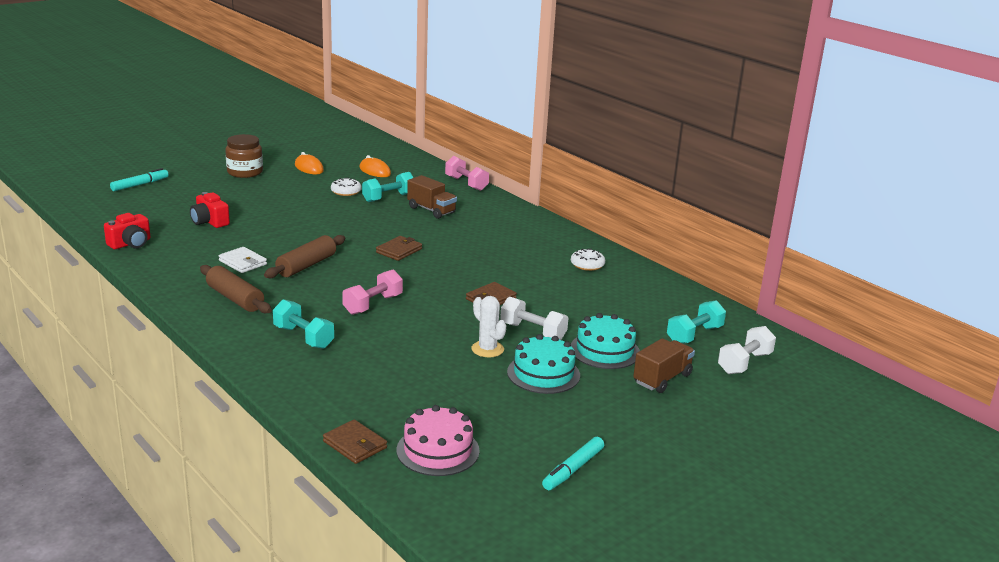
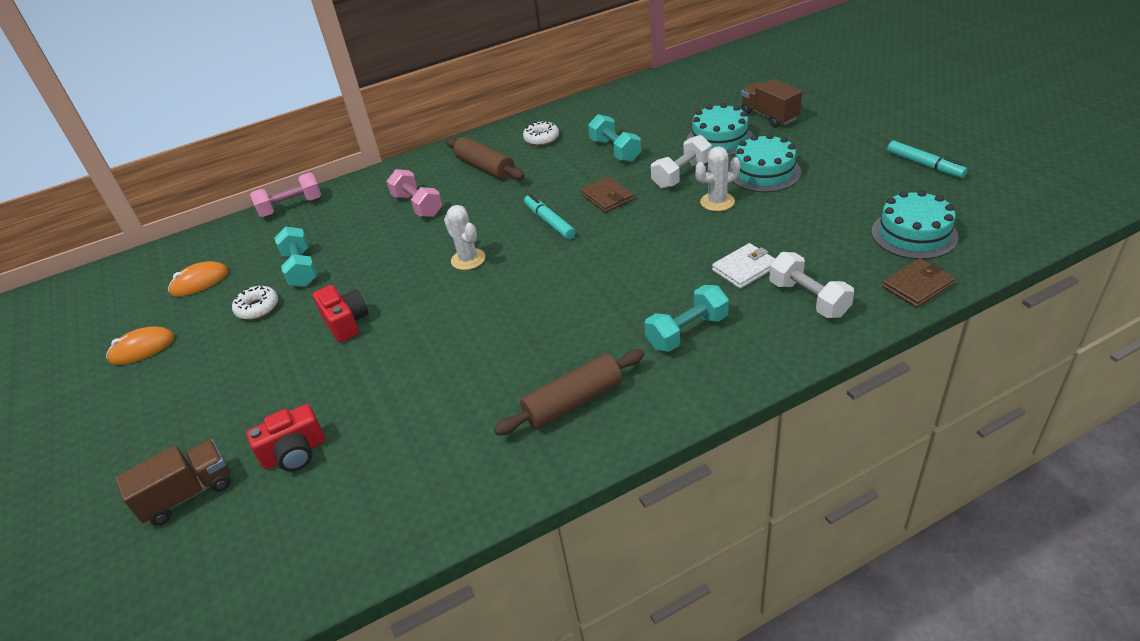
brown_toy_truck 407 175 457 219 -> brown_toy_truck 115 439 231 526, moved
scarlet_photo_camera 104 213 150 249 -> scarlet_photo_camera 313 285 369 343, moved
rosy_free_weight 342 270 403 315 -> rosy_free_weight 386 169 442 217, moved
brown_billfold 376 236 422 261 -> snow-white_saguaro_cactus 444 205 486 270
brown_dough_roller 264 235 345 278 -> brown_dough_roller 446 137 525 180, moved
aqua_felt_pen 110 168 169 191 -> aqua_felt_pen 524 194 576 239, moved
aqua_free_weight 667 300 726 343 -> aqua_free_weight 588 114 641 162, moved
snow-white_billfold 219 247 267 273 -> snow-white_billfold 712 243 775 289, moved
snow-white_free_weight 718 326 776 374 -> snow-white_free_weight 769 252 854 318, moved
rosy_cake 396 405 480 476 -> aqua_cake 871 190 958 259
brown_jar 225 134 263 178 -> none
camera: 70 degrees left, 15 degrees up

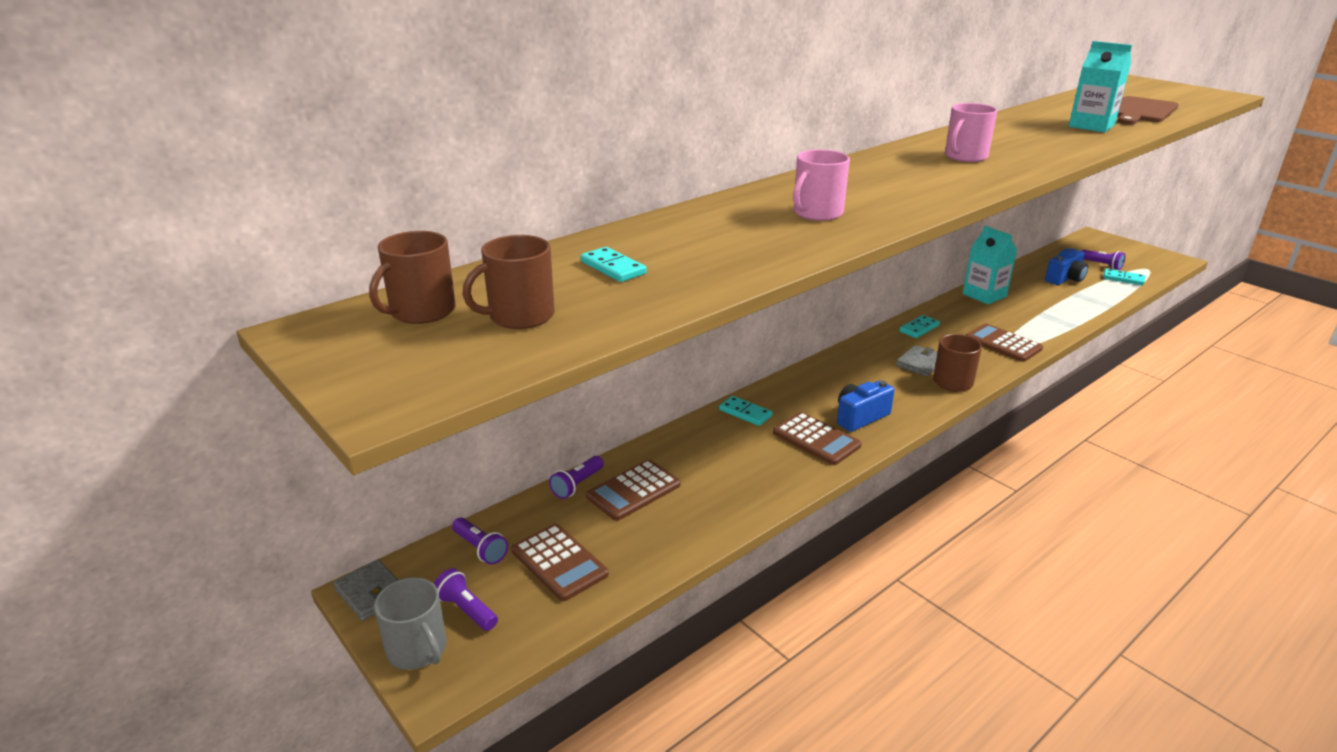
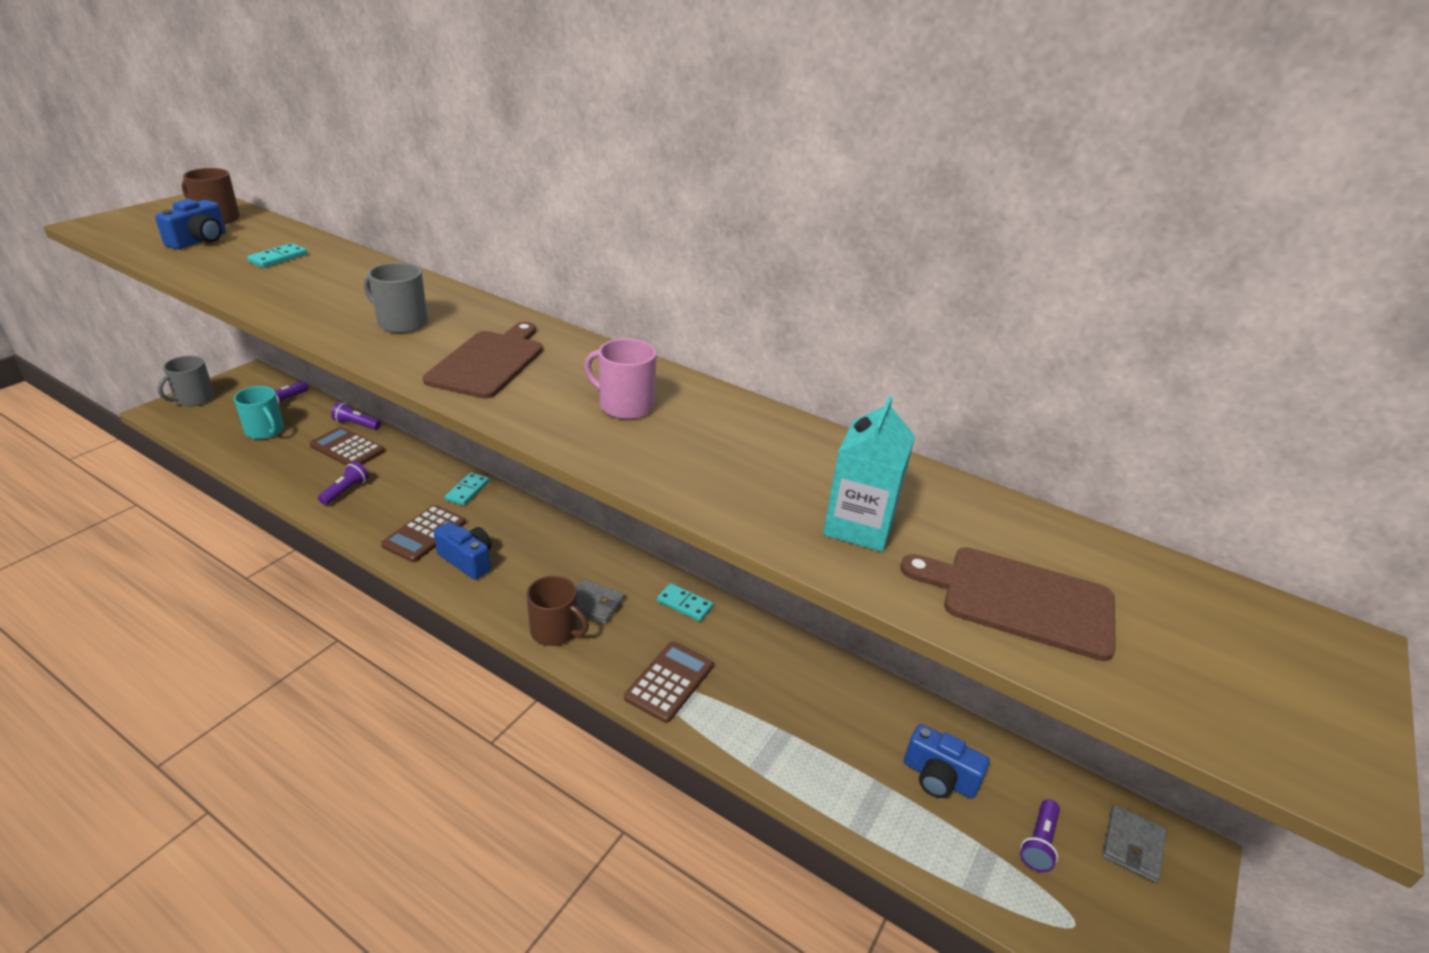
brown_tea_mug 462 235 555 329 -> cobalt_photo_camera 155 199 226 249
brown_calculator 511 524 609 601 -> aqua_tea_mug 234 386 284 439
purple_flashlight 434 568 498 631 -> purple_flashlight 318 461 369 505, moved
rosy_tea_mug 793 149 850 221 -> ash-grey_tea_mug 364 262 428 333
none -> brown_bread_board 423 322 543 399
ash-grey_billfold 333 559 398 621 -> ash-grey_billfold 1102 805 1166 883, moved
aqua_carton 963 226 1017 304 -> none
aqua_domino_tile 1103 268 1145 285 -> none
camera: 70 degrees right, 5 degrees up

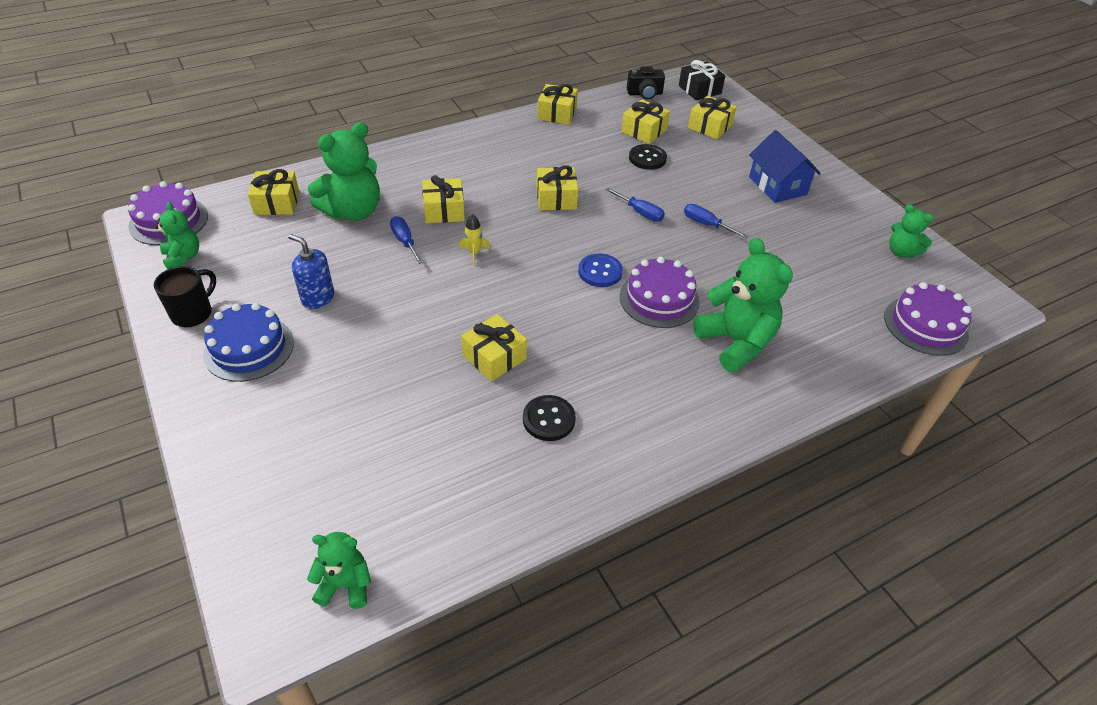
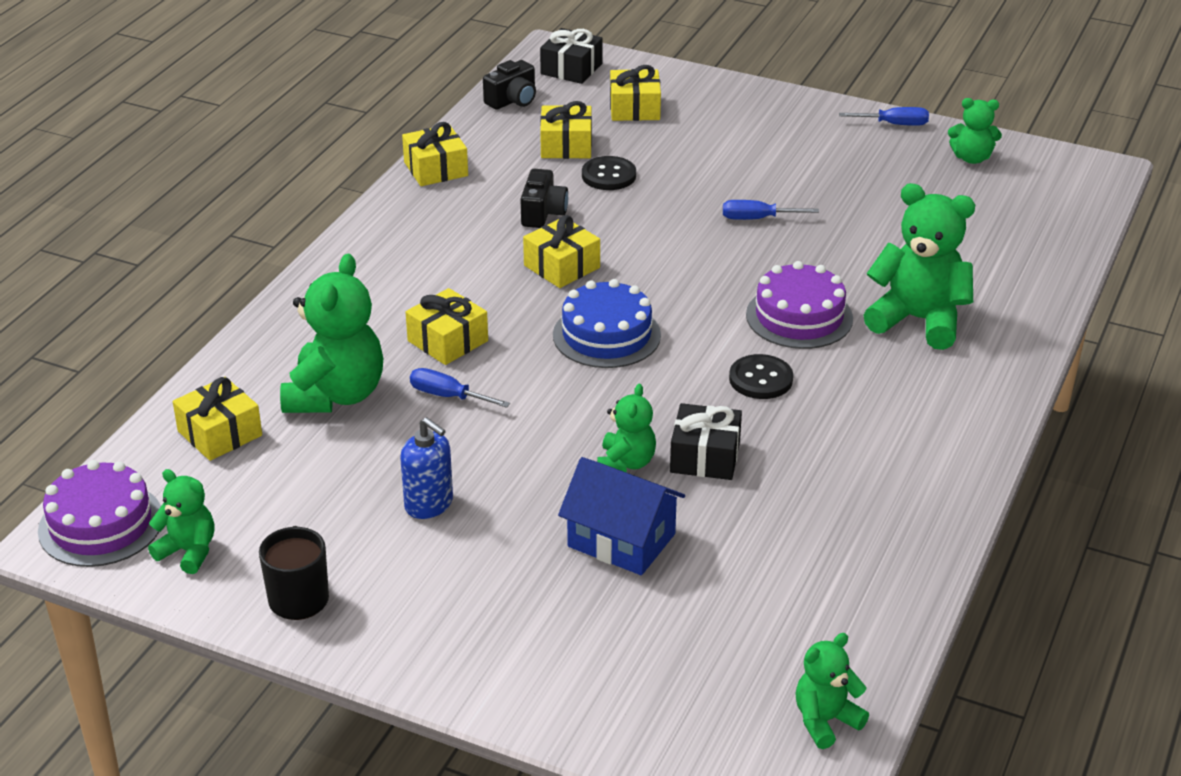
cobalt_soap_dispenser 288 234 334 309 -> cobalt_soap_dispenser 400 417 453 519, 135 degrees counterclockwise
none -> jet-black_photo_camera 520 169 568 228
cobalt_cake 203 303 294 382 -> cobalt_cake 553 279 661 368, moved
cobalt_toy_house 749 130 821 203 -> cobalt_toy_house 558 457 685 575, moved
none -> emerald_teddy_bear 597 384 656 473
yellow_present 461 314 527 381 -> jet-black_present 670 403 742 480
jet-black_sewing_button 523 395 576 441 -> jet-black_sewing_button 729 354 793 399, moved
cobalt_hand_screwdriver 605 188 665 221 -> cobalt_hand_screwdriver 839 107 929 126, moved
yellow_toy_rocket 459 214 490 265 -> none
cobalt_sewing_button 578 253 623 287 -> none
purple_cake 884 282 972 356 -> none
camera: 35 degrees left, 10 degrees down

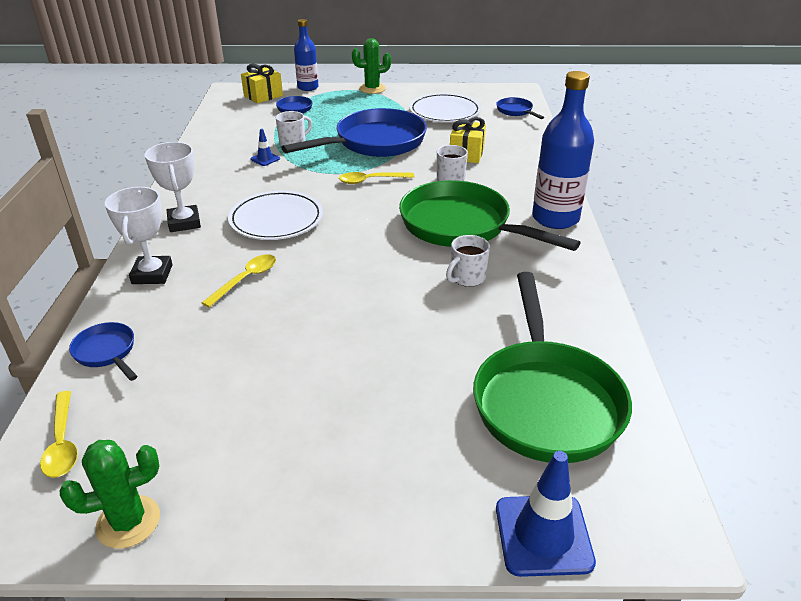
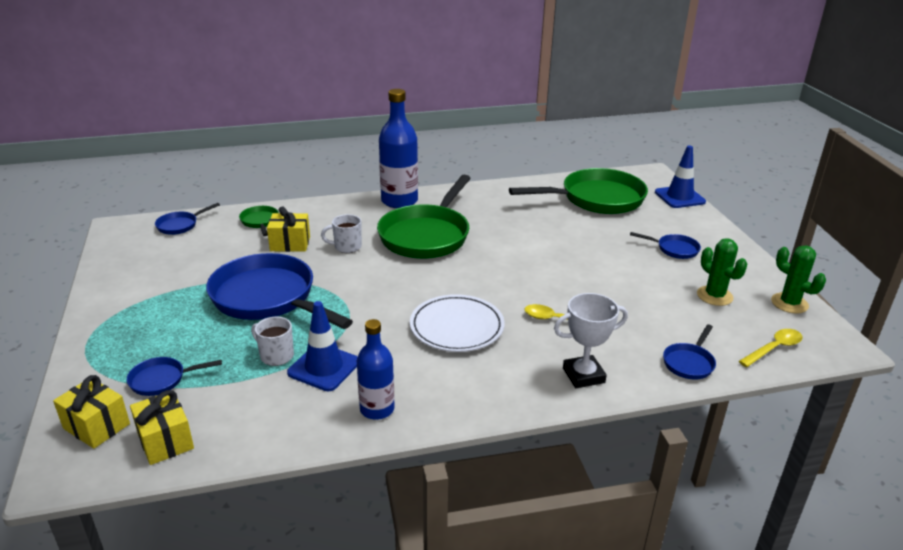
none -> yellow_present 130 390 194 465
none -> emerald_skillet 239 206 279 236
cobalt_safety_cone 250 129 280 166 -> cobalt_safety_cone 287 301 358 391, x1.97
cobalt_bottle 294 19 319 91 -> cobalt_bottle 357 319 395 420, moved
none -> cobalt_skillet 630 232 701 259
emerald_saguaro_cactus 352 38 391 94 -> emerald_saguaro_cactus 697 238 747 306, moved
snow-white_trophy 144 142 201 232 -> none
yellow_teaspoon 339 172 414 184 -> none
snow-white_plate 409 93 481 122 -> none
snow-white_tea_mug 446 235 490 287 -> none
camera: 105 degrees left, 5 degrees down

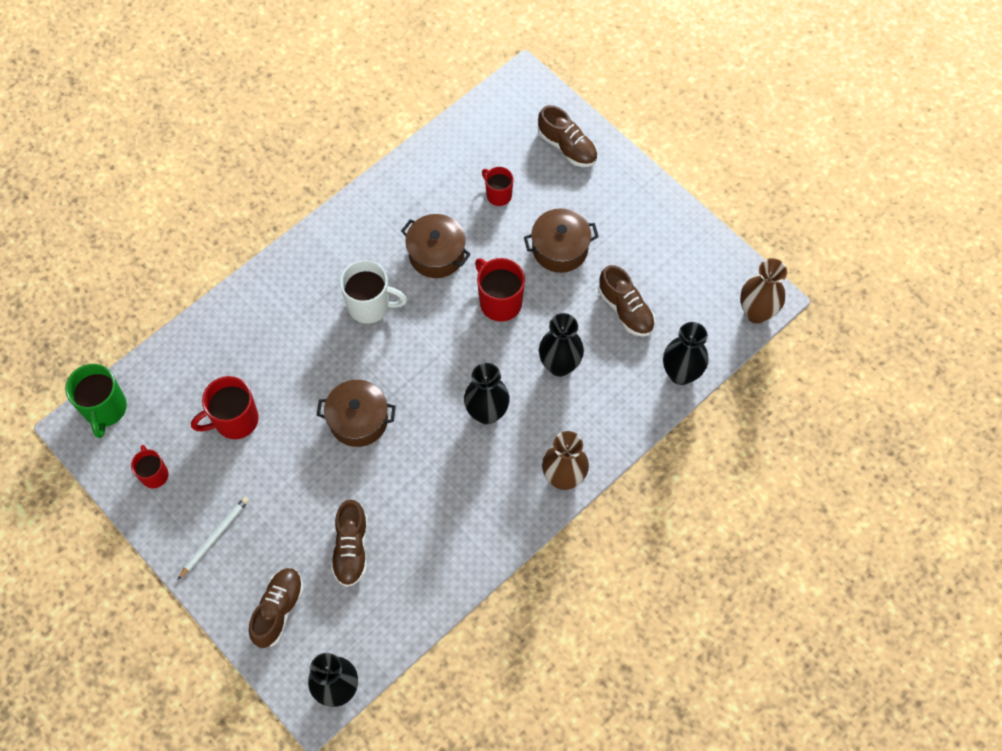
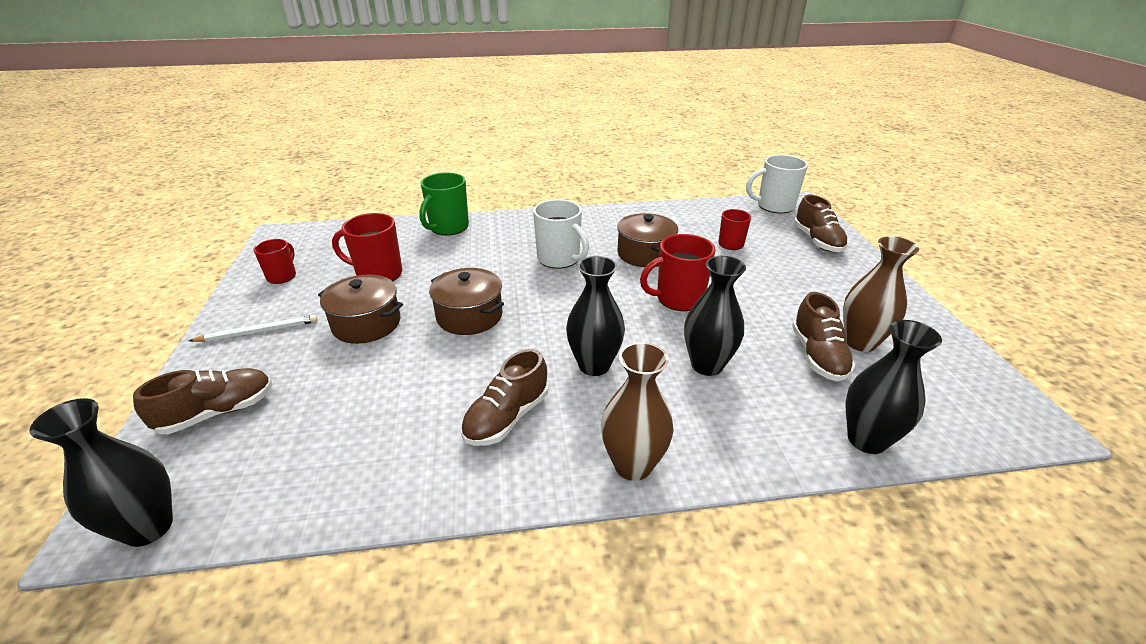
brown_cooking_pot 524 208 599 273 -> brown_cooking_pot 318 274 403 344, moved
emerald_tea_mug 65 364 127 438 -> emerald_tea_mug 419 173 469 236, moved
brown_sneaker 331 499 367 587 -> brown_sneaker 461 349 548 446, moved
scarlet_tea_mug 475 258 525 322 -> scarlet_tea_mug 640 234 716 311, 105 degrees counterclockwise
none -> snow-white_tea_mug 746 155 808 213
brown_vase 740 258 787 323 -> brown_vase 843 236 919 352, moved
camera: 35 degrees right, 30 degrees down

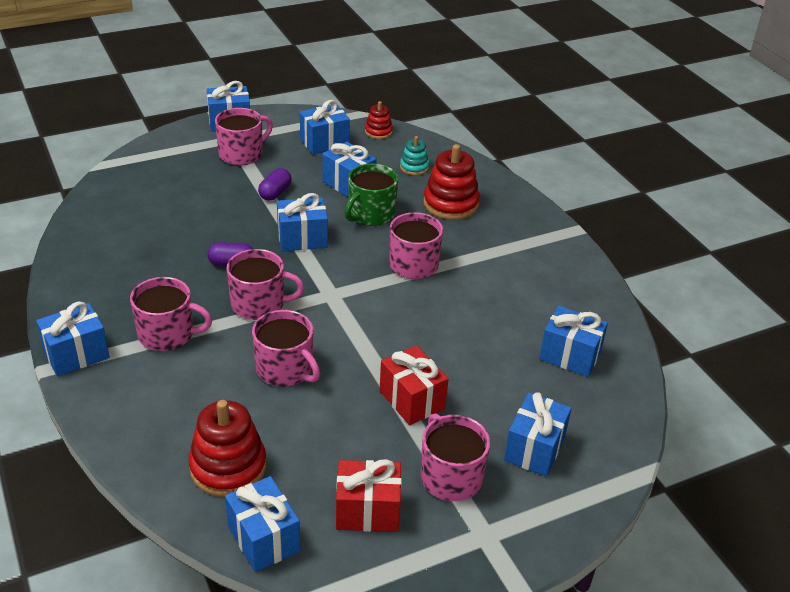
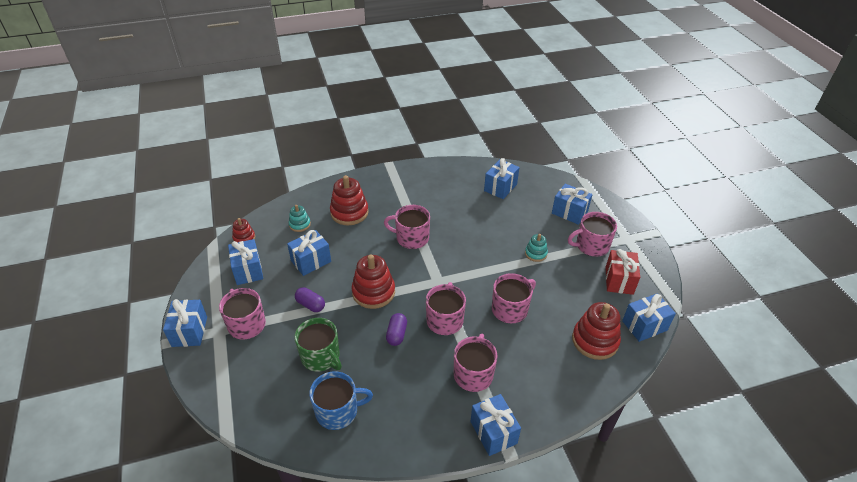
emerald_tea_mug 344 164 398 226 -> emerald_tea_mug 294 318 342 372, moved
none -> cobalt_tea_mug 309 371 373 430
cobalt_present 277 193 328 251 -> scarlet_stacking_rings 351 254 395 309
scarlet_present 379 345 448 425 -> aqua_stacking_rings 525 234 548 262
camera: 80 degrees left, 5 degrees up

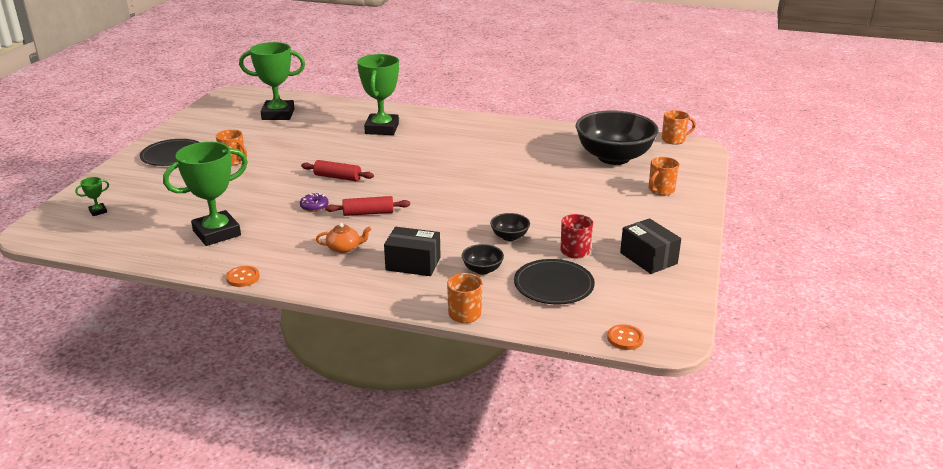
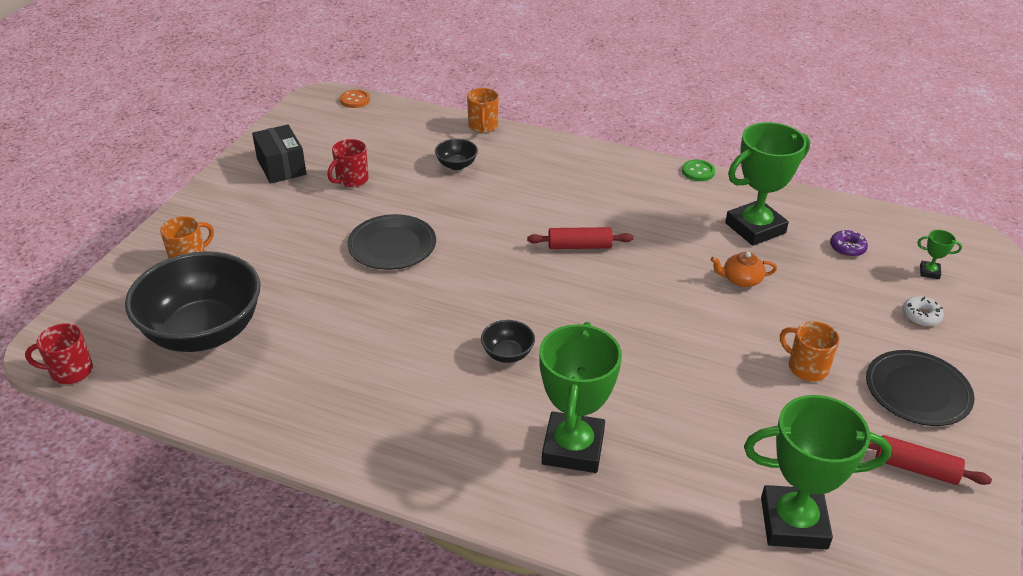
orange-coloured_tea_mug 662 110 696 145 -> scarlet_tea_mug 25 323 93 384
jet-black_plate 514 259 595 305 -> jet-black_plate 347 214 436 270, moved
jet-black_bowl 490 213 530 241 -> jet-black_bowl 481 320 535 363, moved
orange-coloured_sewing_button 226 266 260 287 -> emerald_sewing_button 682 160 715 181
orange-coloured_china_teapot 316 223 371 253 -> orange-coloured_china_teapot 711 252 777 287, moved
purple_glazed_donut 300 193 329 212 -> purple_glazed_donut 830 230 868 257, moved
scarlet_dough_roller 301 160 374 181 -> scarlet_dough_roller 868 435 992 485, moved
none -> snow-white_glazed_donut 902 296 944 326
emerald_trophy 75 177 109 216 -> emerald_trophy 917 230 962 279, 45 degrees clockwise
jet-black_package 384 227 441 276 -> none
camera: 175 degrees left, 10 degrees up

